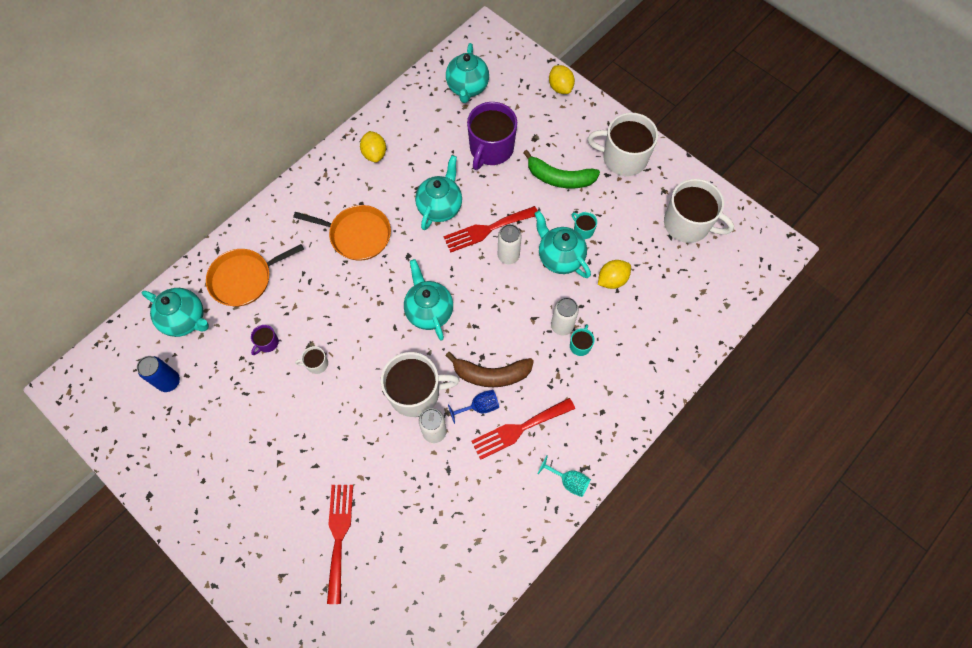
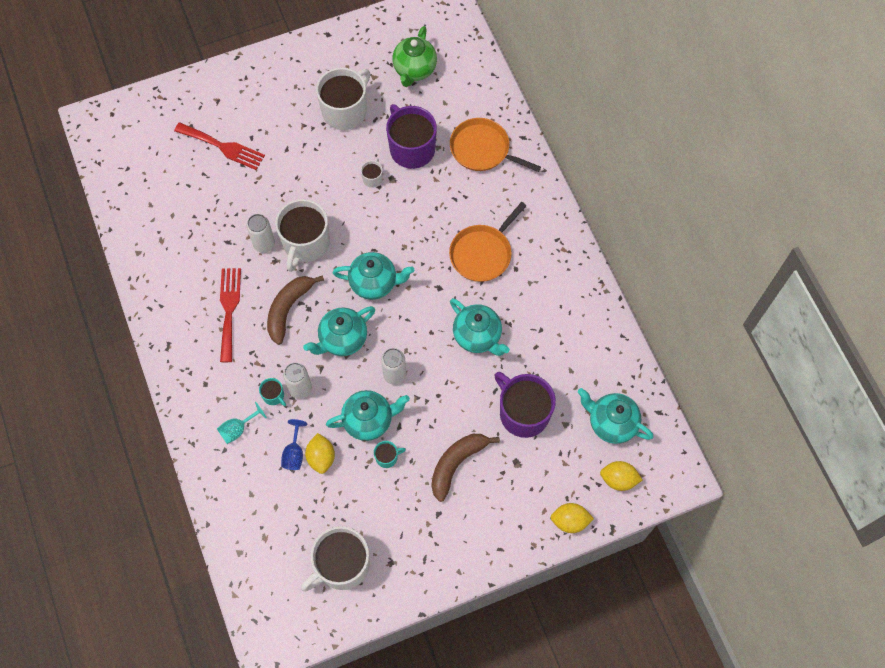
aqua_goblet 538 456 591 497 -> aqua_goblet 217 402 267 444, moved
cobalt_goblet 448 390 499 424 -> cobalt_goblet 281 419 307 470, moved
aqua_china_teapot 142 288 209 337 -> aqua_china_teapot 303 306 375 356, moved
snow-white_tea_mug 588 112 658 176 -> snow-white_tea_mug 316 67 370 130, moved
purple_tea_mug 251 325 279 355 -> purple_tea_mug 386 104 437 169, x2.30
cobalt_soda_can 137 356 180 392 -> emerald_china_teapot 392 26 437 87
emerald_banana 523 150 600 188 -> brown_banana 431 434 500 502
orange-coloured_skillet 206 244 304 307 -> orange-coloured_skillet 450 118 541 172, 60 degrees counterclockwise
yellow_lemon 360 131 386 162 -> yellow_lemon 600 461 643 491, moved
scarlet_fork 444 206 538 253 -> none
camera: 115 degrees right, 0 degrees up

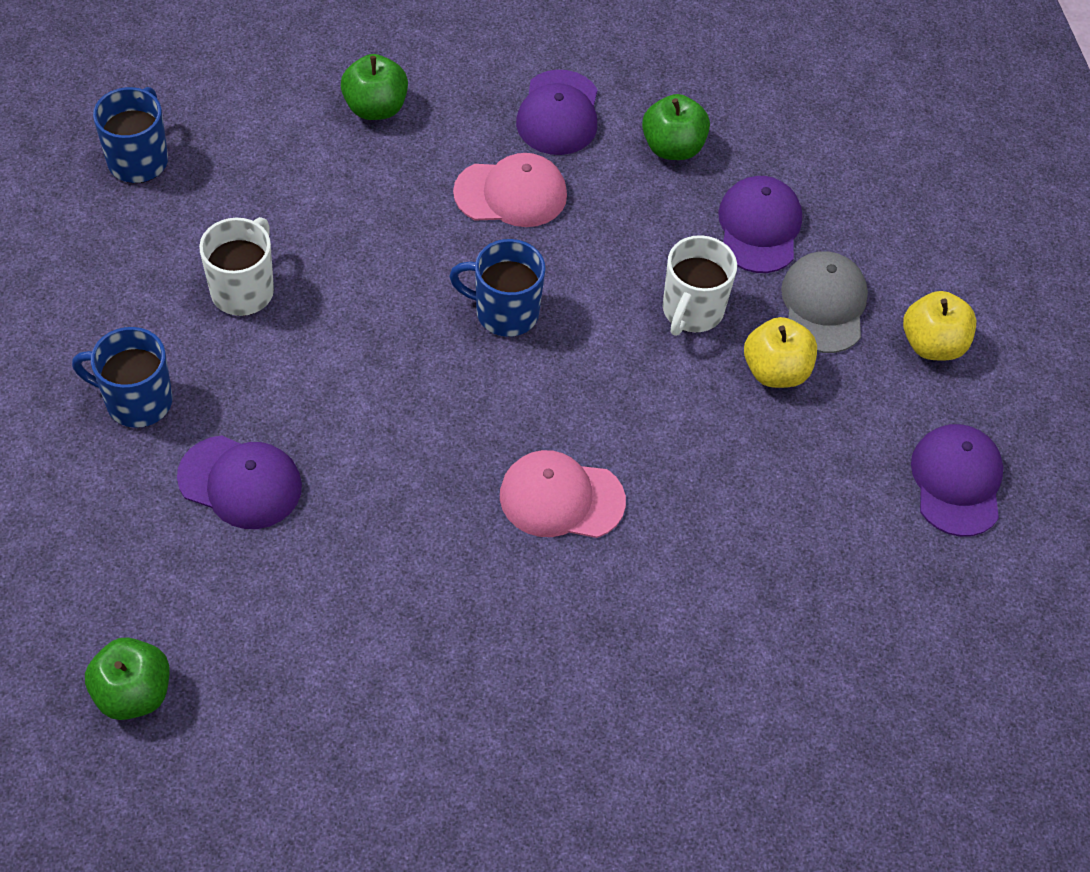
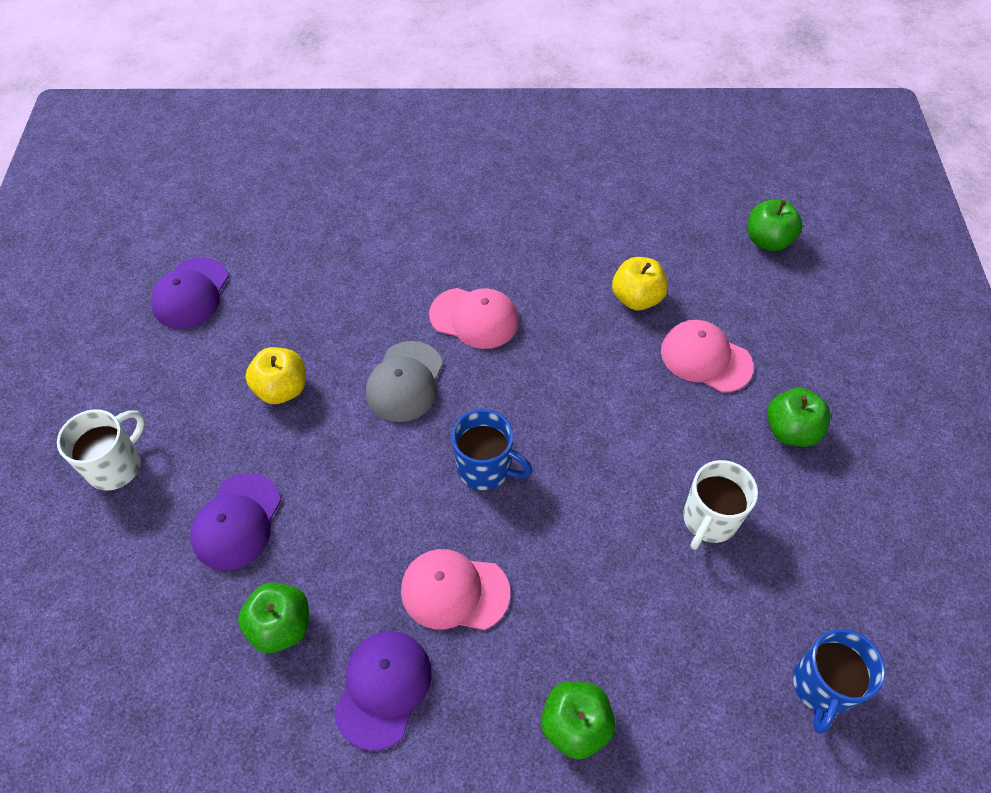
snow-white_tea_mug 663 235 737 336 -> snow-white_tea_mug 57 409 145 491, moved
ash-grey_baseball_cap 781 251 868 353 -> ash-grey_baseball_cap 366 341 443 422, moved
yellow_apple 903 291 976 361 -> yellow_apple 612 257 668 310, moved
purple_baseball_cap 177 435 302 529 -> rosy_baseball_cap 661 320 754 393
cobalt_tea_mug 72 327 172 428 -> emerald_apple 767 388 831 447
camera: 165 degrees left, 0 degrees up

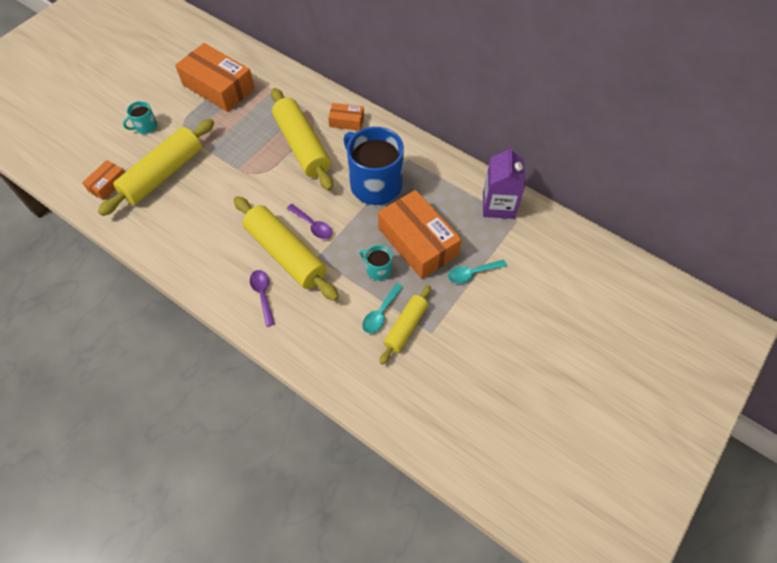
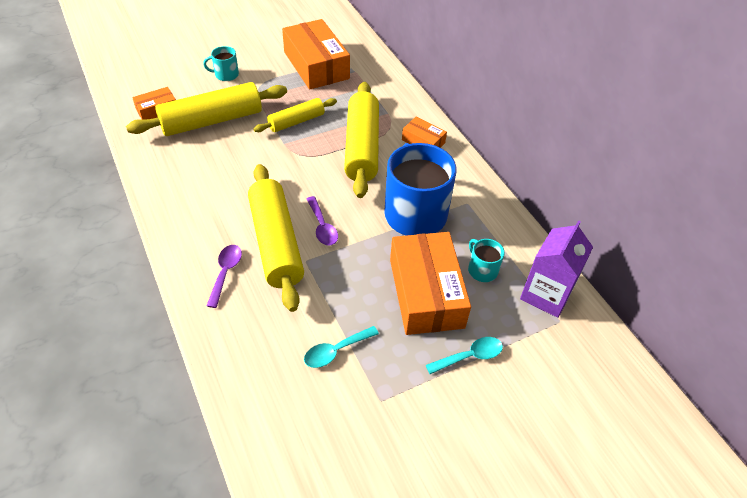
yellow_dough_roller 380 285 431 365 -> yellow_dough_roller 253 98 337 132, moved
aqua_teaspoon 448 260 507 283 -> aqua_teaspoon 426 337 503 374, 150 degrees clockwise
aqua_tea_mug 359 245 392 281 -> aqua_tea_mug 468 239 505 282, moved
camera: 25 degrees right, 10 degrees down

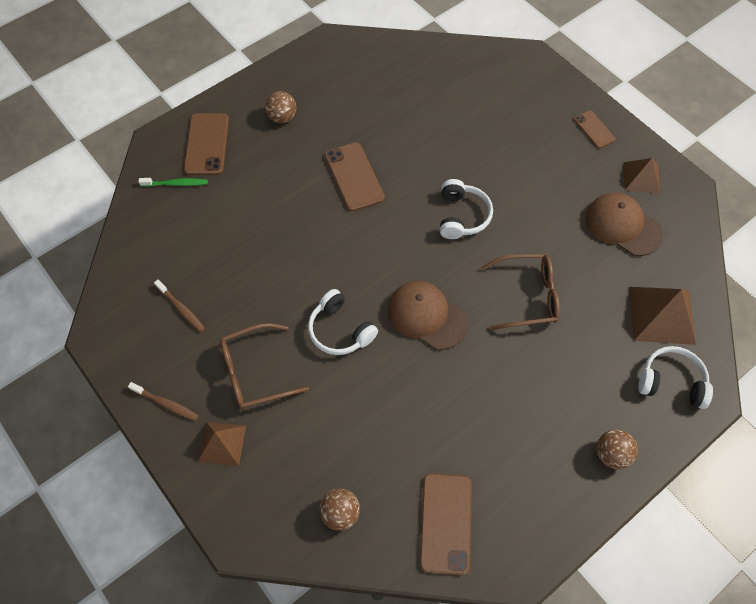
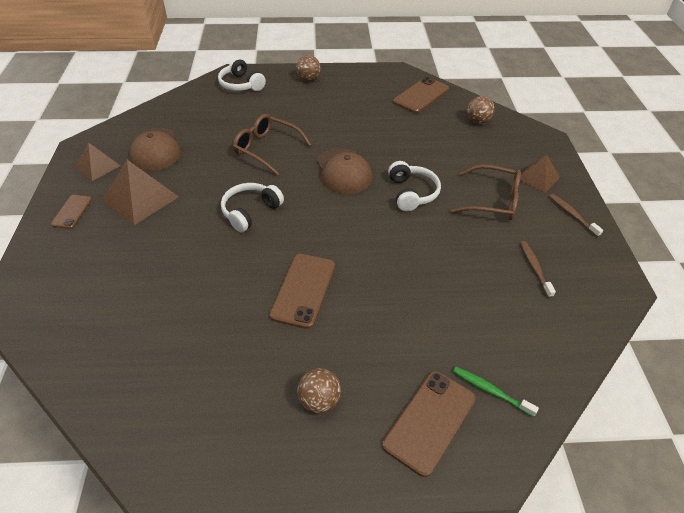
brown_pyramid_shape 629 287 696 345 -> brown_pyramid_shape 102 160 179 225, moved
camera: 145 degrees left, 15 degrees down

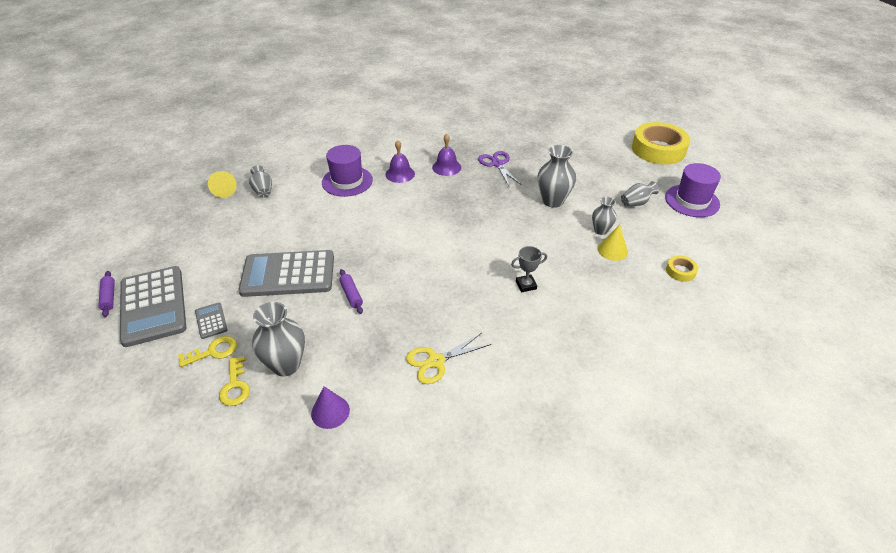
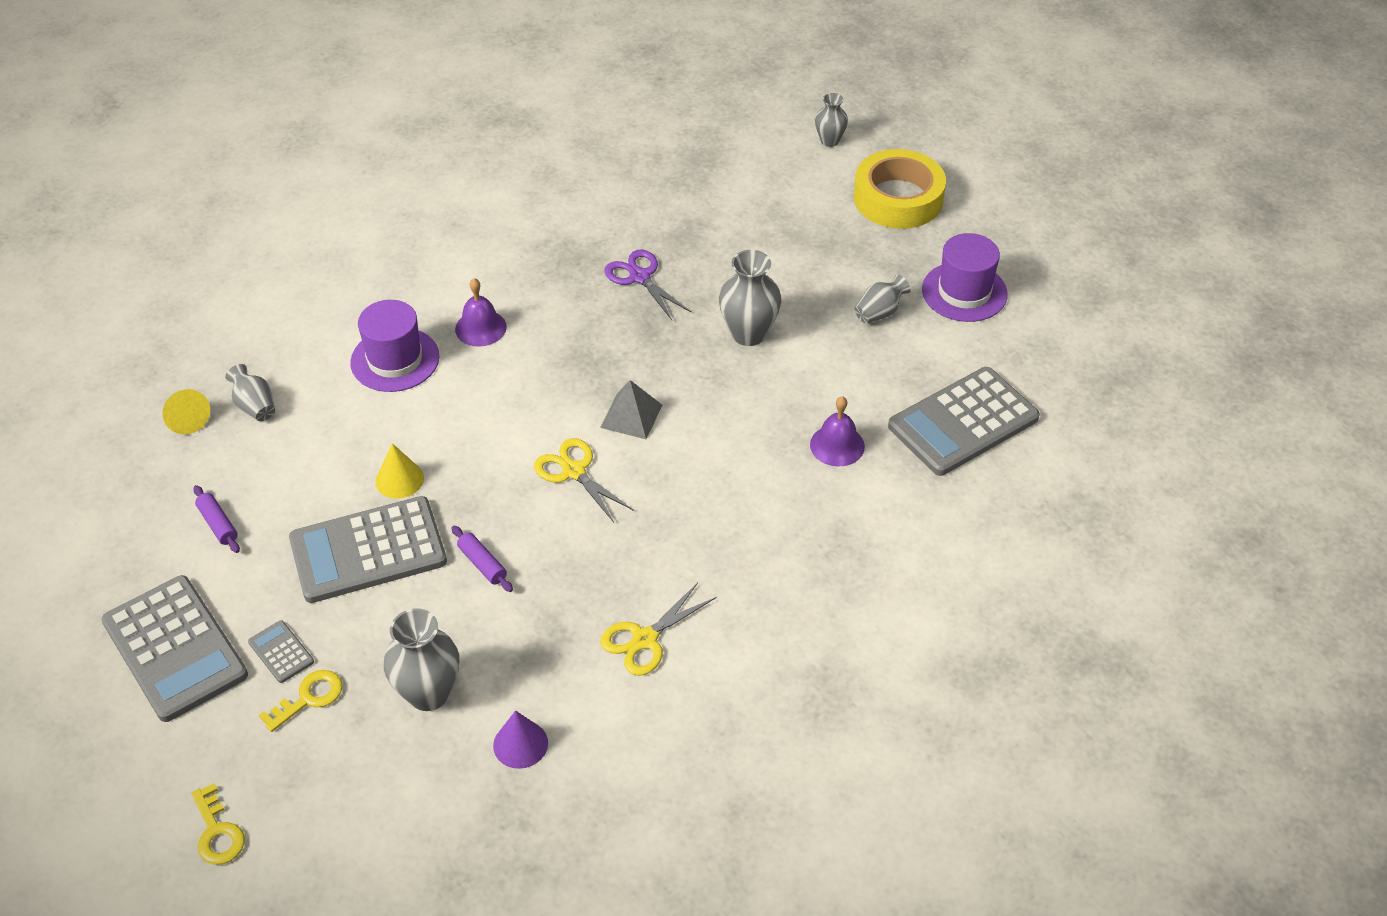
yellow_door_key 219 356 250 406 -> yellow_door_key 191 783 245 865, moved
purple_dough_roller 98 271 115 317 -> purple_dough_roller 193 485 240 553, moved
yellow_cone_shape 598 224 628 261 -> yellow_cone_shape 376 443 424 499, moved
none -> yellow_shears 534 438 634 522
none -> ash-grey_pyramid_shape 600 380 662 439
purple_school_bell 432 134 461 176 -> purple_school_bell 810 396 865 466, moved
ash-grey_vase 592 197 617 235 -> ash-grey_vase 815 93 848 147, moved
yellow_tape 666 255 698 282 -> ash-grey_calculator 888 367 1040 476
ash-grey_trophy 511 246 547 292 -> none
camera: 15 degrees left, 5 degrees up

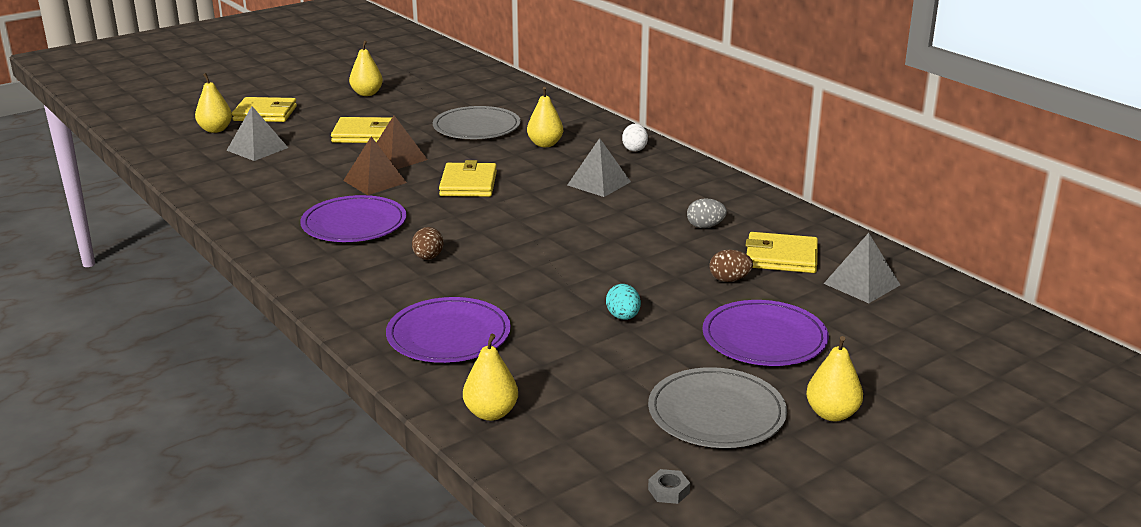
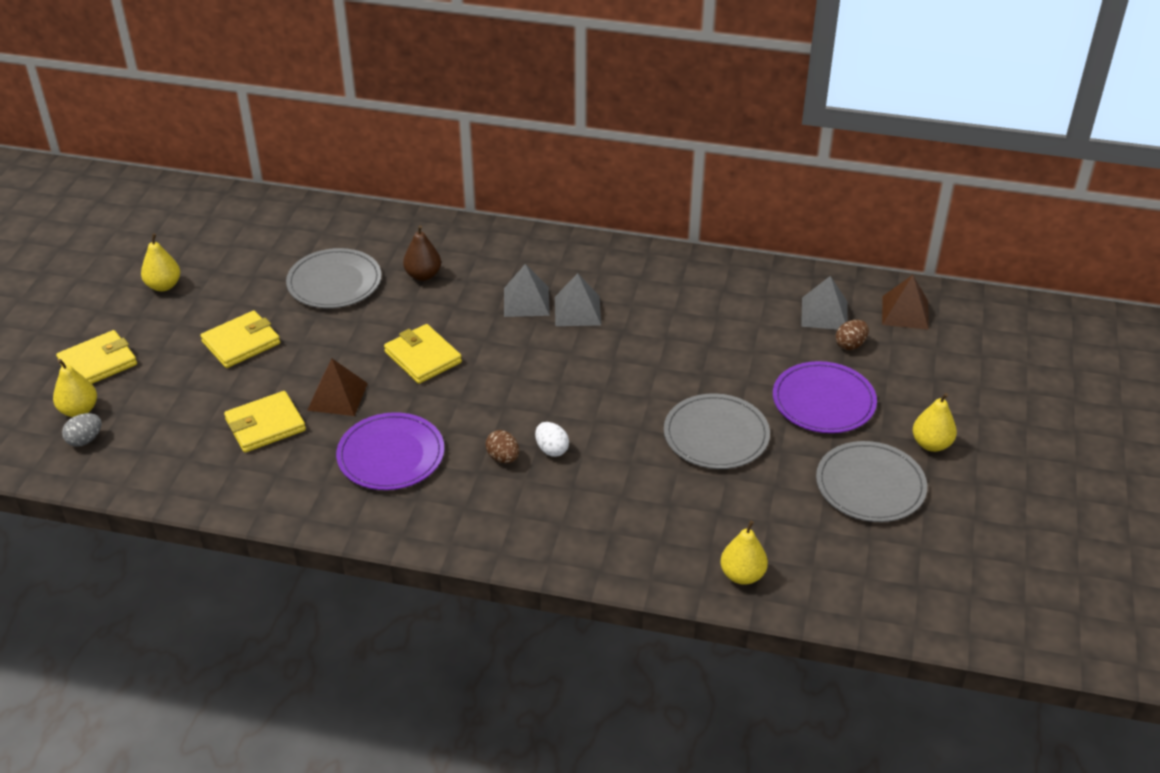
ash-grey_egg 687 198 727 228 -> ash-grey_egg 62 413 102 447, moved
yellow_billfold 745 232 818 273 -> yellow_billfold 224 391 306 453, moved
yellow_pear_fruit 527 87 563 147 -> brown_pear_fruit 403 225 441 281
snow-white_egg 622 123 648 152 -> snow-white_egg 535 422 569 457, moved
ash-grey_pyramid_shape 226 106 288 161 -> ash-grey_pyramid_shape 555 273 601 326, moved
aqua_egg 606 284 641 320 -> ash-grey_plate 664 393 770 469
brown_egg 709 250 753 282 -> brown_egg 836 320 869 350, moved
brown_pyramid_shape 376 115 428 169 -> brown_pyramid_shape 882 275 929 330, moved
purple_plate 386 297 511 363 -> none
ash-grey_hexagon_nut 648 469 690 504 -> none
camera: 40 degrees left, 15 degrees up

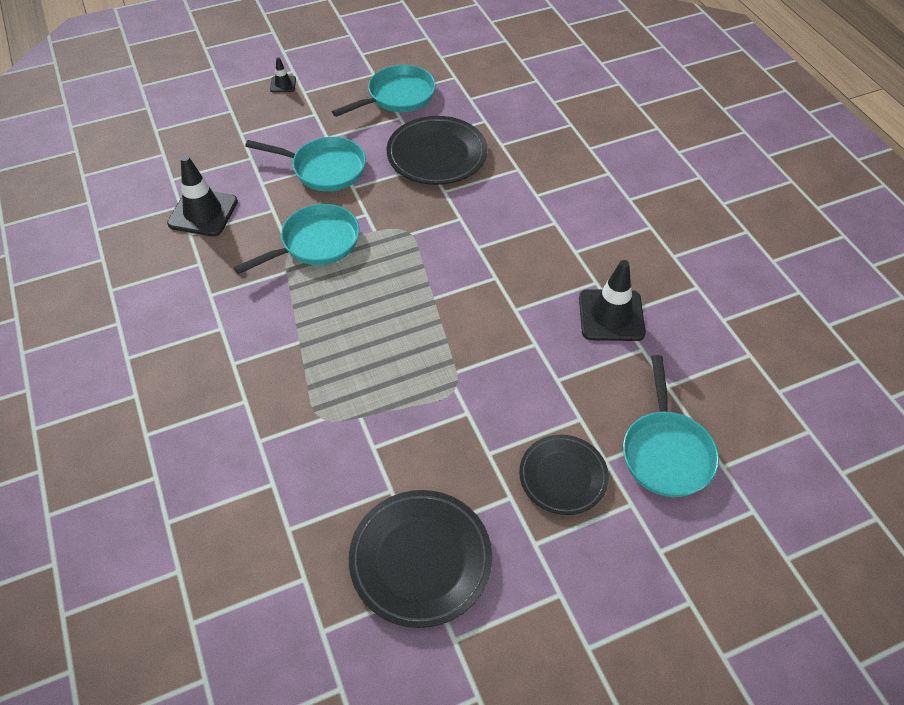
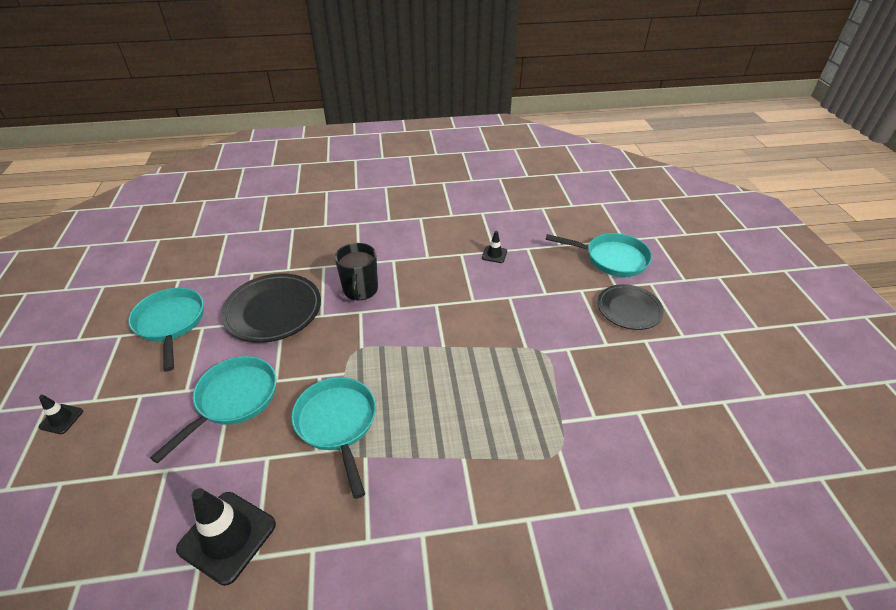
none -> jet-black_tea_mug 335 243 378 301
jet-black_safety_cone 579 260 646 341 -> jet-black_safety_cone 482 231 507 263, x0.49
jet-black_plate 349 490 492 628 -> none
camera: 75 degrees left, 10 degrees down

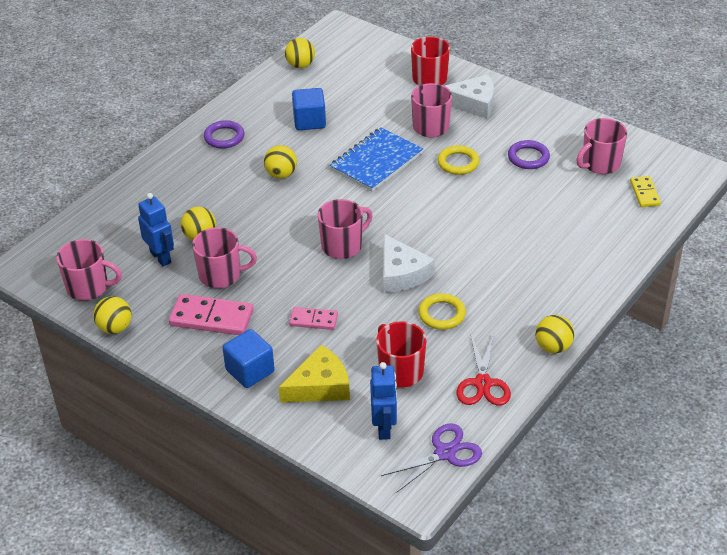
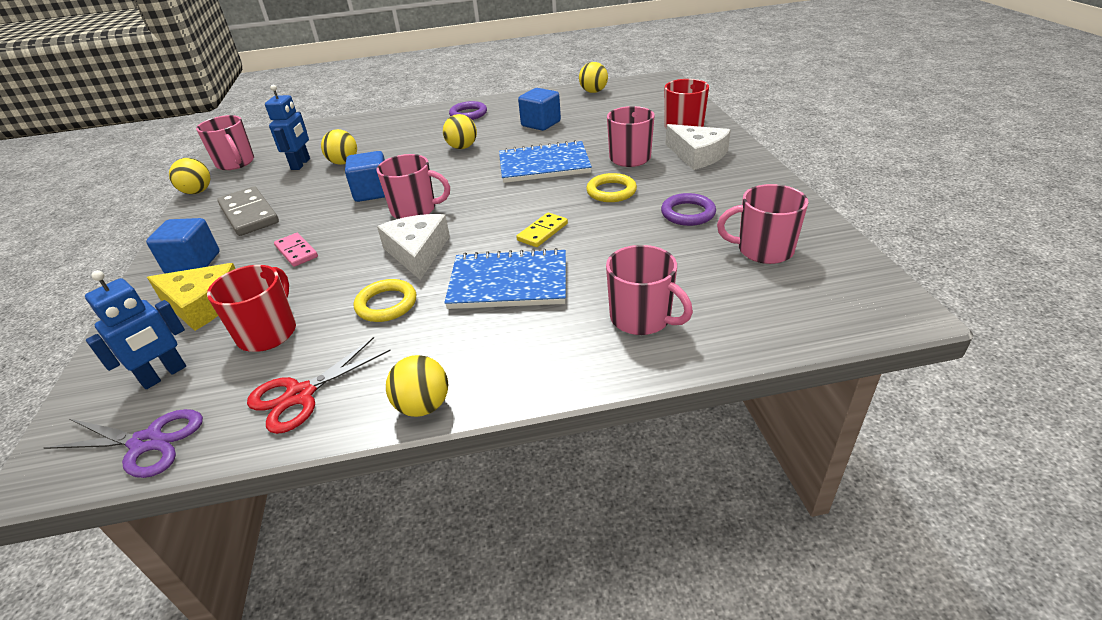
rosy_domino_tile 169 294 254 335 -> ash-grey_domino_tile 217 186 279 236
none -> cobalt_block 345 151 385 202
snow-white_cheese 383 234 435 293 -> snow-white_cheese 377 214 450 280, 150 degrees clockwise
none -> cobalt_exercise_book 444 248 566 309
yellow_domino_tile 630 176 661 207 -> yellow_domino_tile 516 213 568 247, moved
rosy_tea_mug 192 227 257 288 -> rosy_tea_mug 606 245 693 335, moved
camera: 45 degrees right, 5 degrees down

